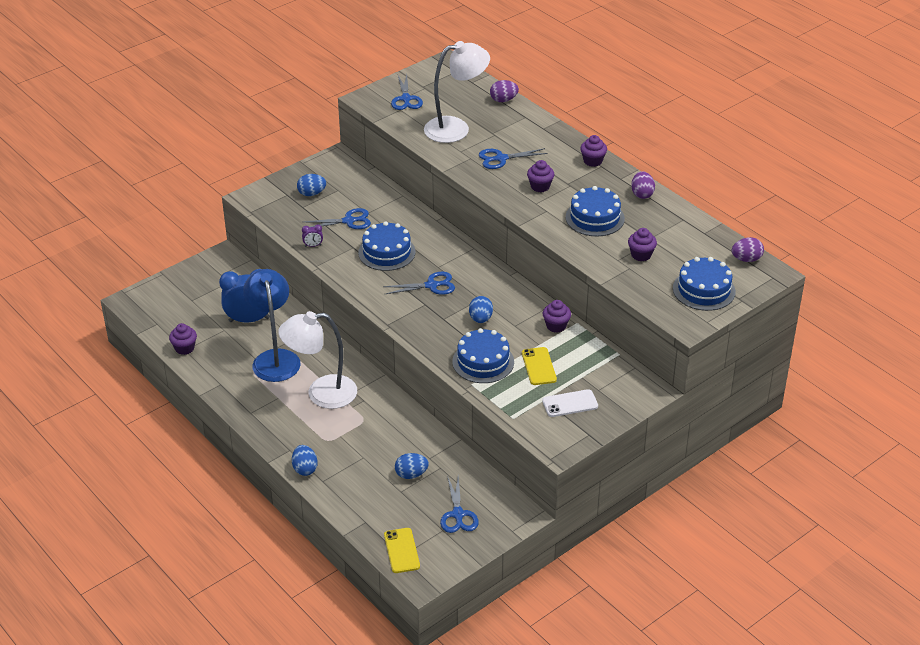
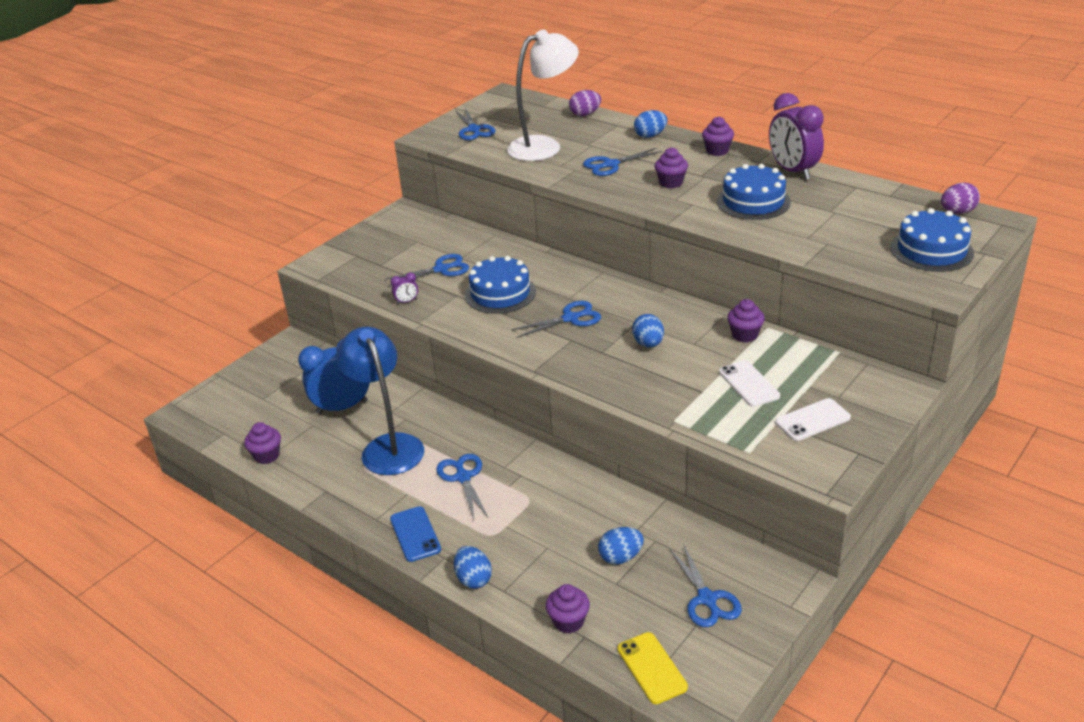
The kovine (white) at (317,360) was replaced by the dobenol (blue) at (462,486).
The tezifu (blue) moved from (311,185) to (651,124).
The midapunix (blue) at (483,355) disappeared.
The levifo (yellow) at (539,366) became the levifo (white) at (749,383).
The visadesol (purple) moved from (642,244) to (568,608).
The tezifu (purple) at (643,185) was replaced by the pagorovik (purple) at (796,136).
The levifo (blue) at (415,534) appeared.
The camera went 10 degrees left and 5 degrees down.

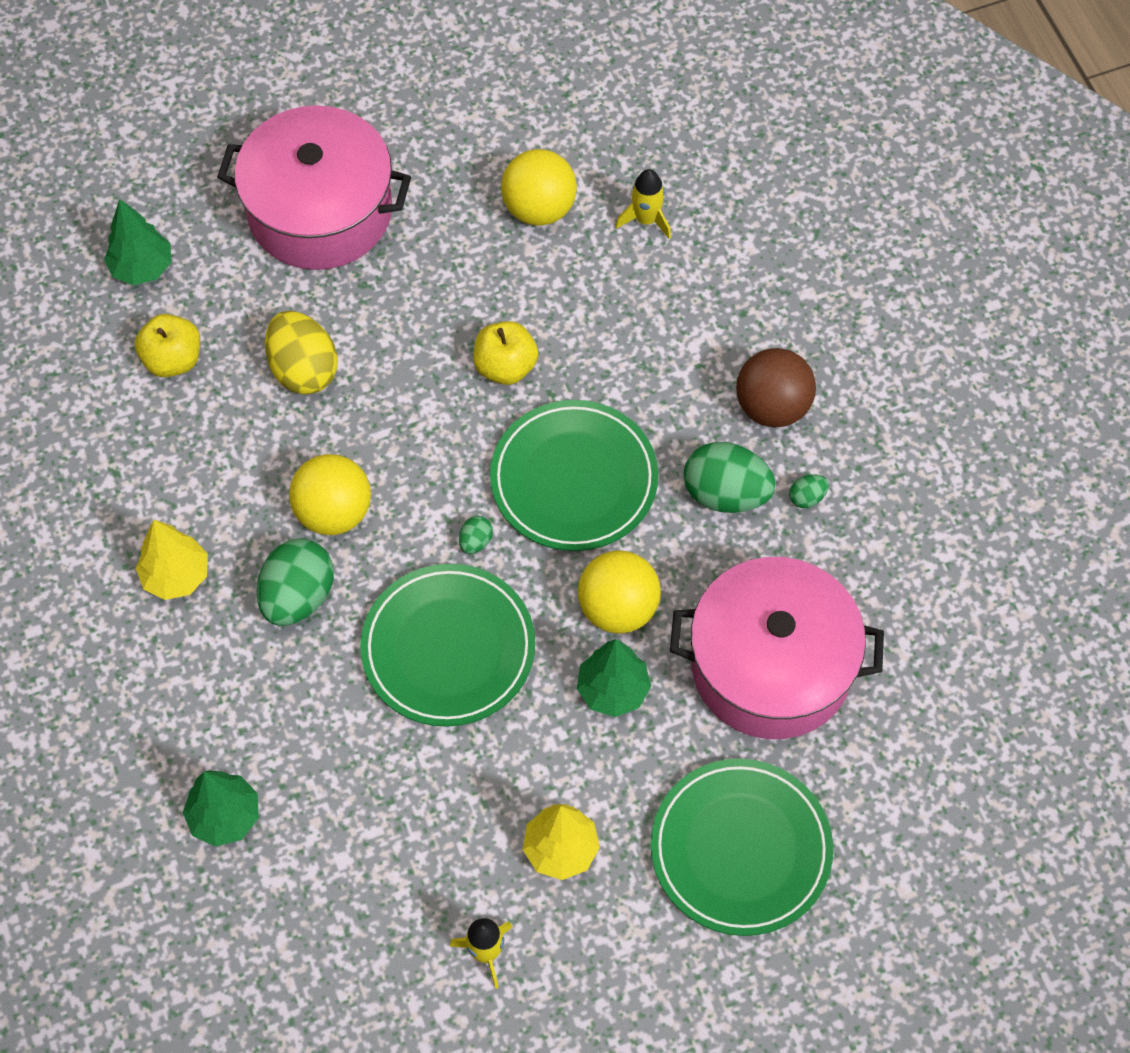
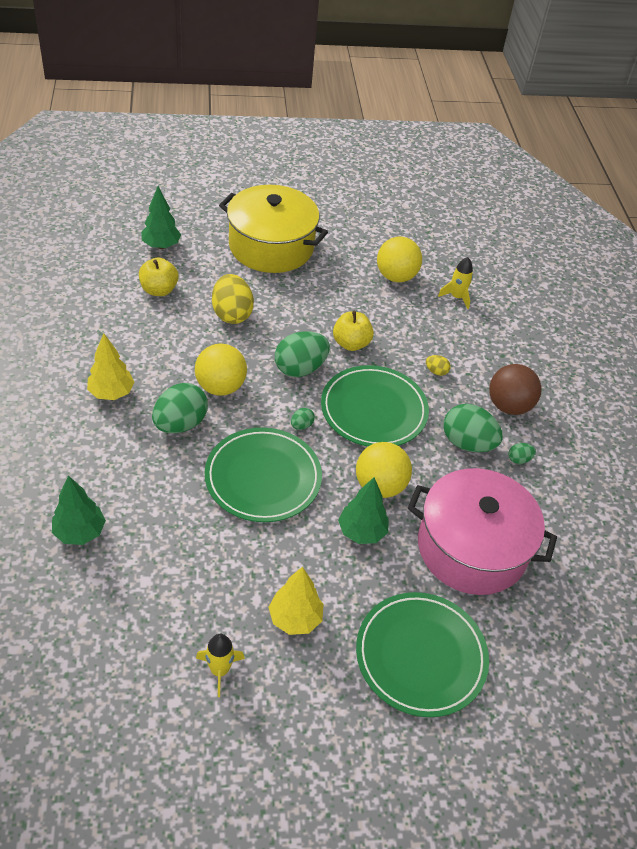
The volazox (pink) at (314,187) became the volazox (yellow) at (273,229).
The tezifu (green) at (302,354) appeared.
The tezifu (yellow) at (438,365) appeared.
The camera went 10 degrees right and 15 degrees down.

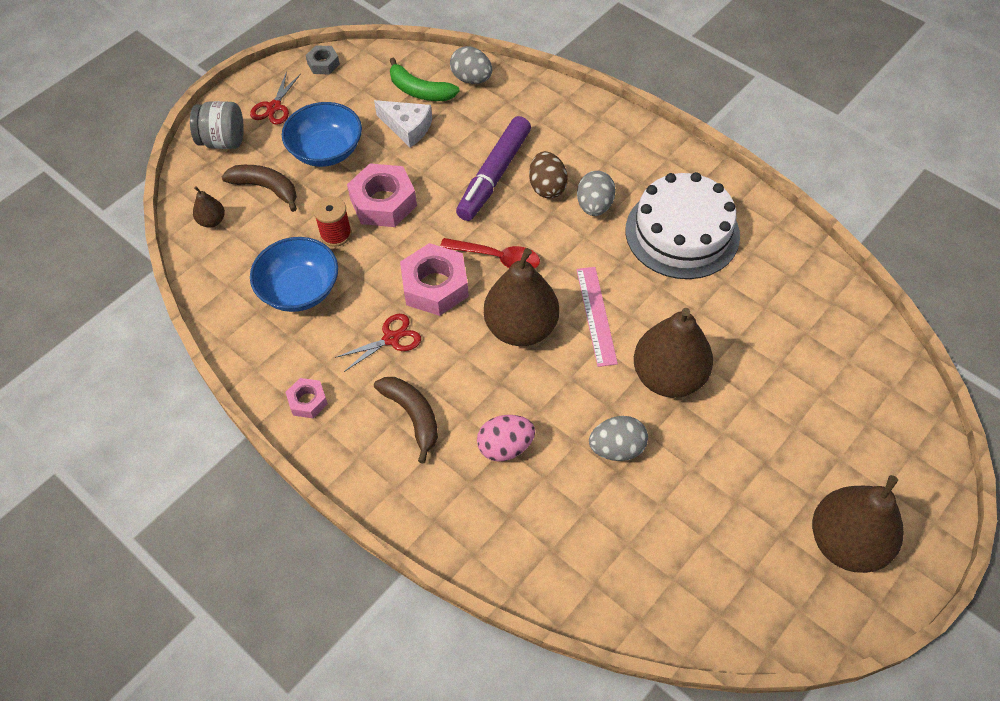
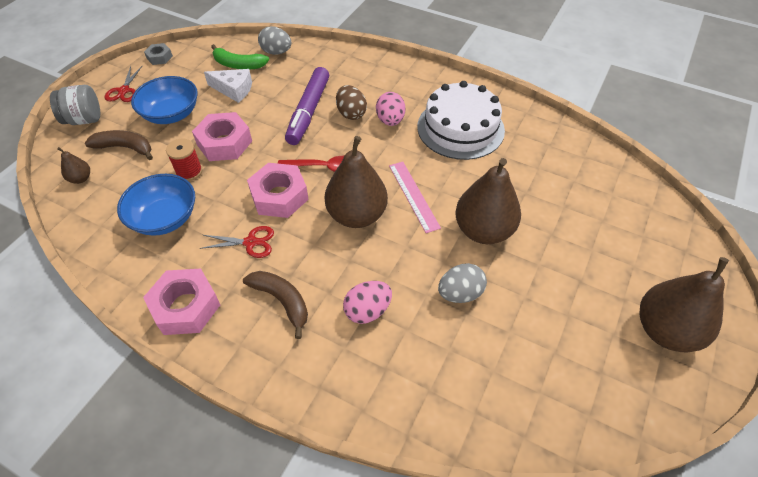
The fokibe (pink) at (306,398) changed to 1.88 times the size.
The dobenol (red) at (378,343) turned 45 degrees clockwise.
The tezifu (grey) at (596,193) became the tezifu (pink) at (391,109).
The camera went 15 degrees left and 5 degrees down.

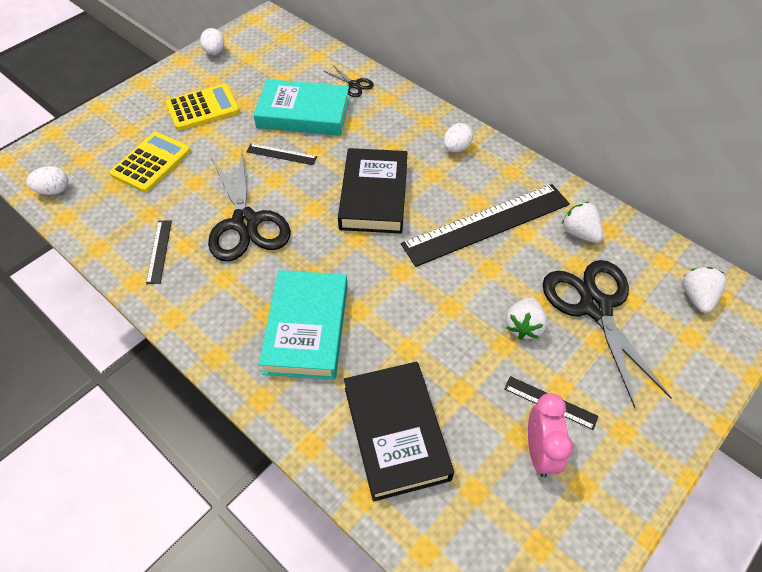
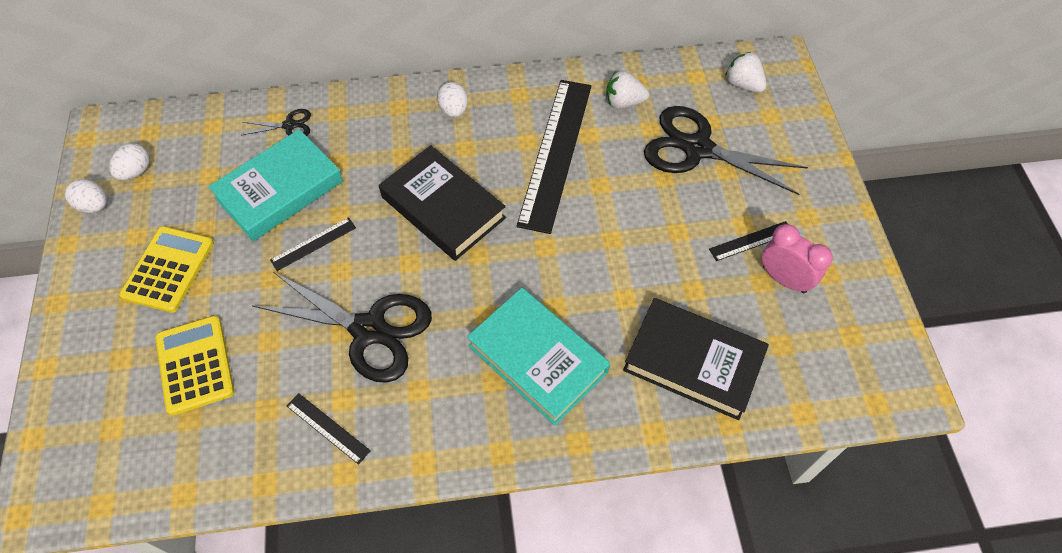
The tezifu (white) moved from (47,180) to (129,161).
The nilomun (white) at (526,319) disappeared.
The camera went 50 degrees left and 5 degrees up.

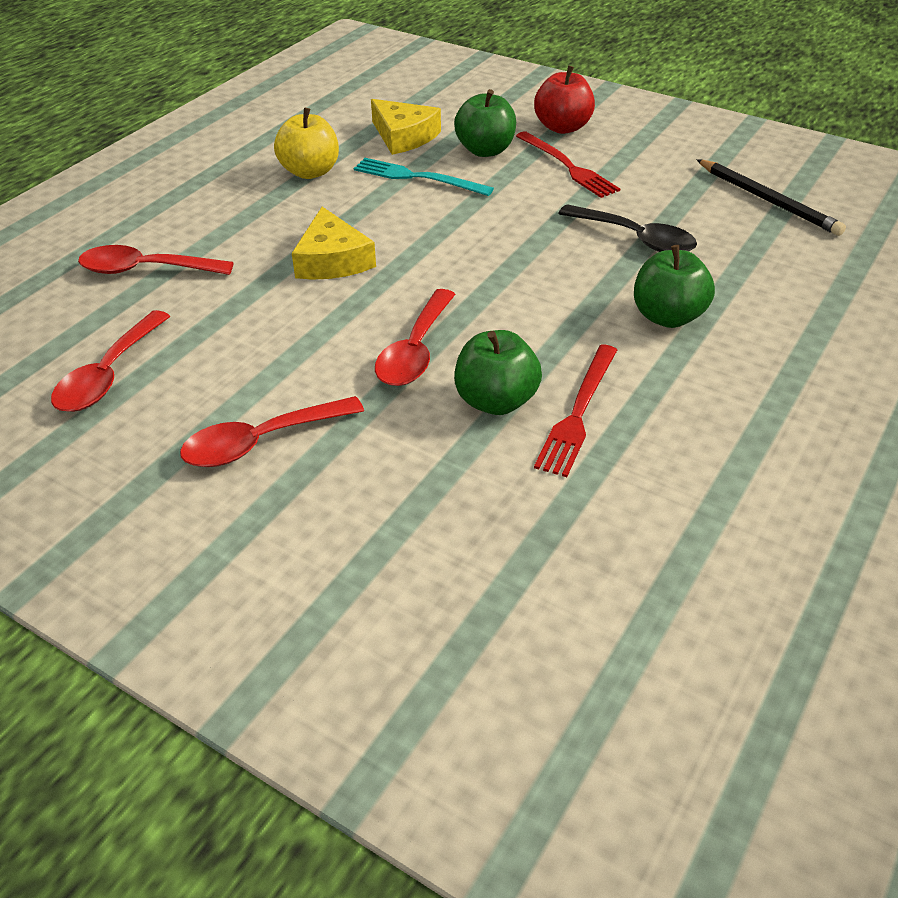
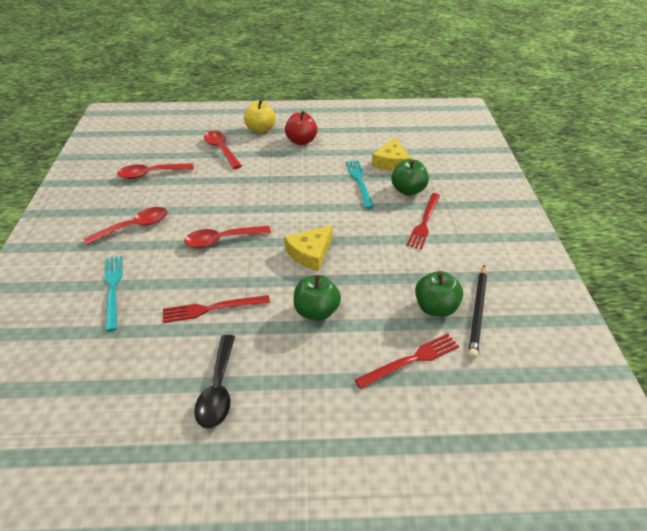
The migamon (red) at (272,431) turned 120 degrees clockwise.
The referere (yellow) moved from (306,143) to (260,116).
The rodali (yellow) moved from (334,243) to (308,248).
The referere (green) moved from (498,372) to (439,294).
The referere (red) moved from (564,99) to (301,128).
The migamon (black) moved from (627,228) to (214,382).
The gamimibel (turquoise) at (113,294) appeared.
The gamimibel (red) at (407,361) appeared.
The camera went 55 degrees right and 0 degrees up.

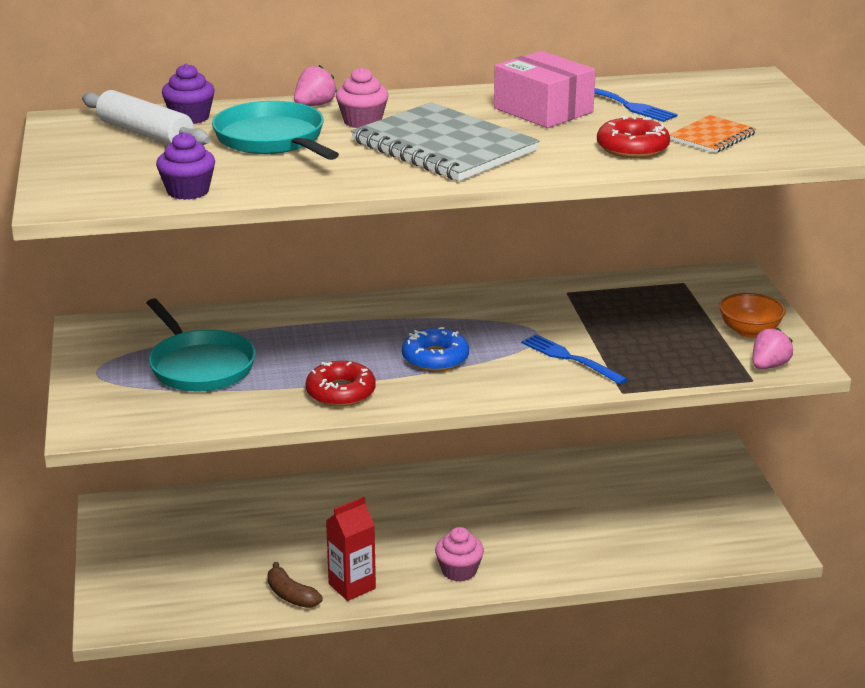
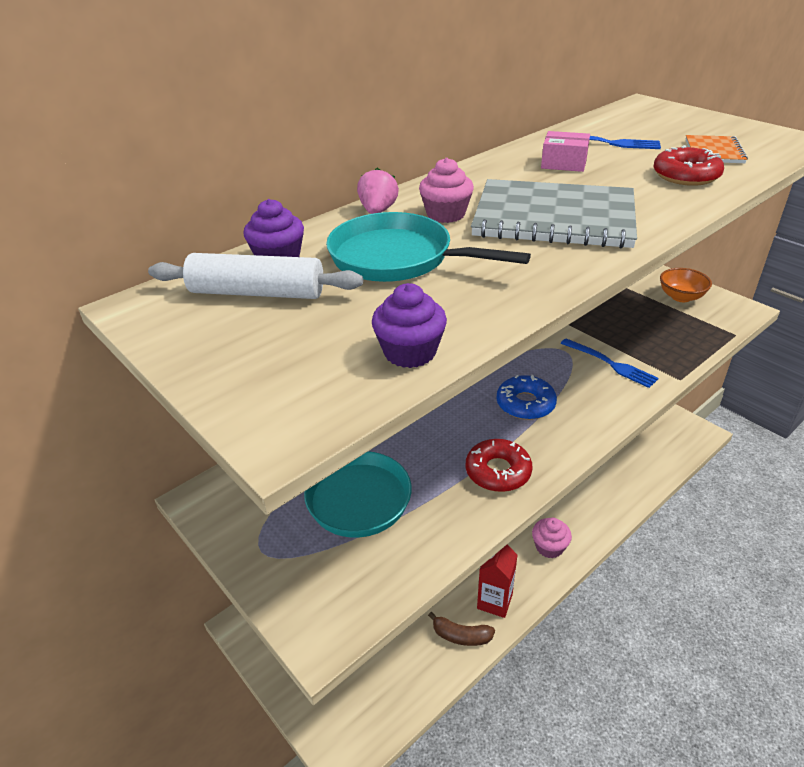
The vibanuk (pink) at (545,89) changed to 0.61 times the size.
The gamimibel (blue) at (574,359) turned 150 degrees counterclockwise.
The nilomun (pink) at (773,348) disappeared.
The camera went 30 degrees left and 10 degrees up.

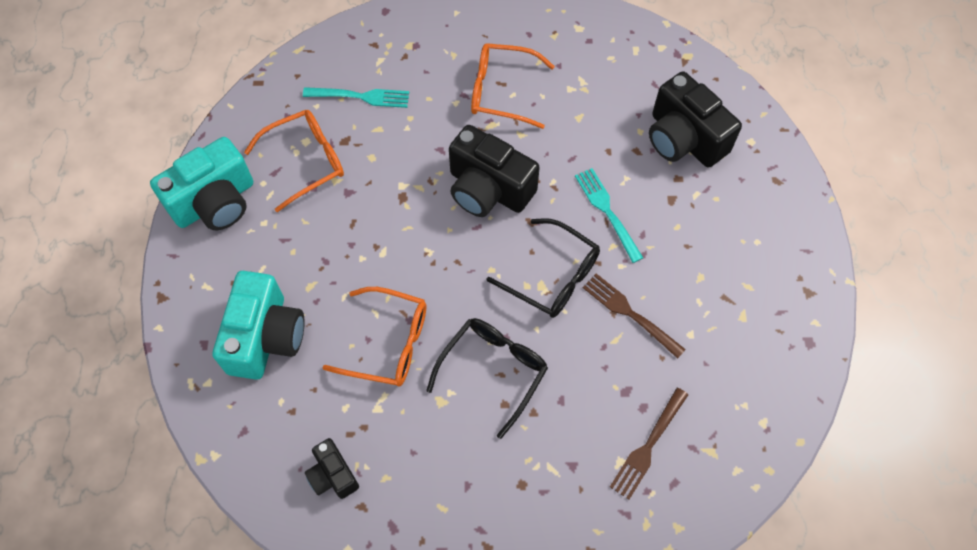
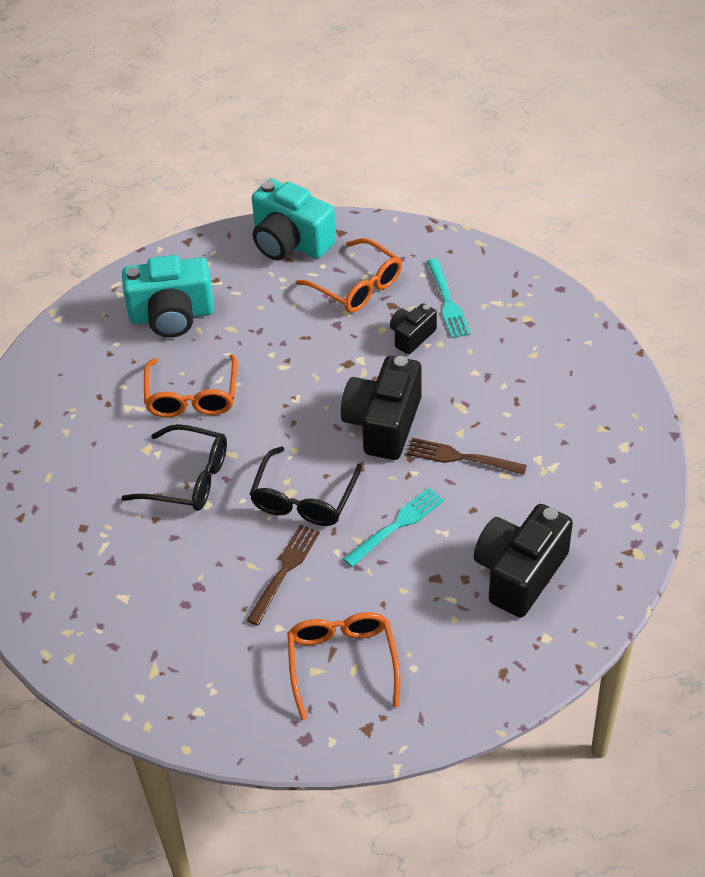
The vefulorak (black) moved from (332,468) to (413,328).
The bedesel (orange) moved from (513,86) to (344,666).
The gamimibel (brown) moved from (649,444) to (467,456).
The camera went 75 degrees right and 15 degrees down.

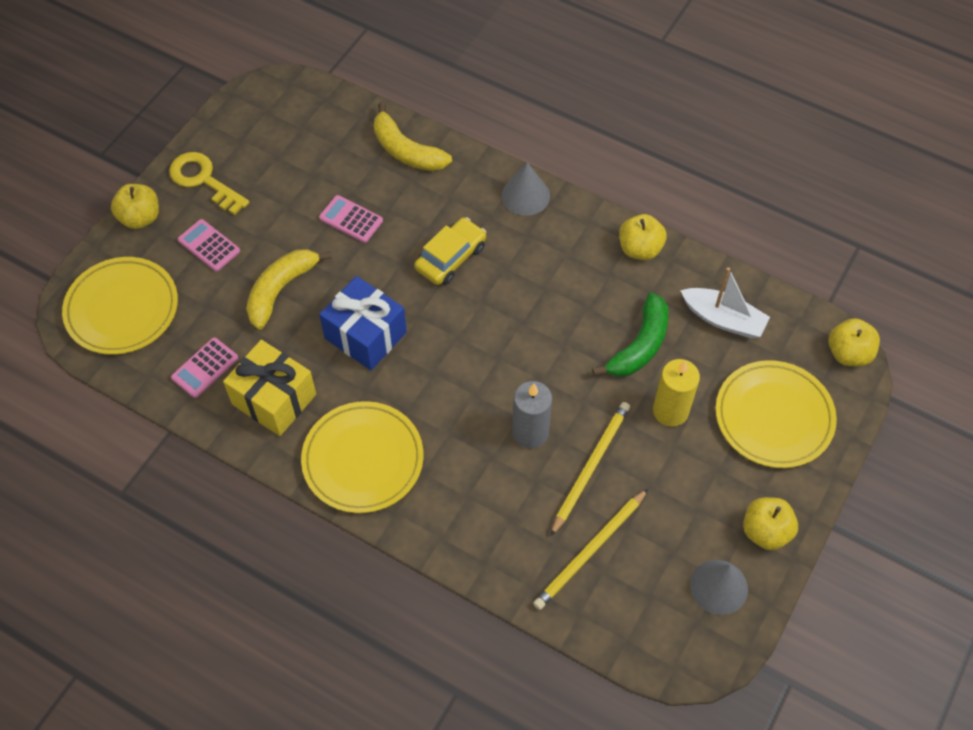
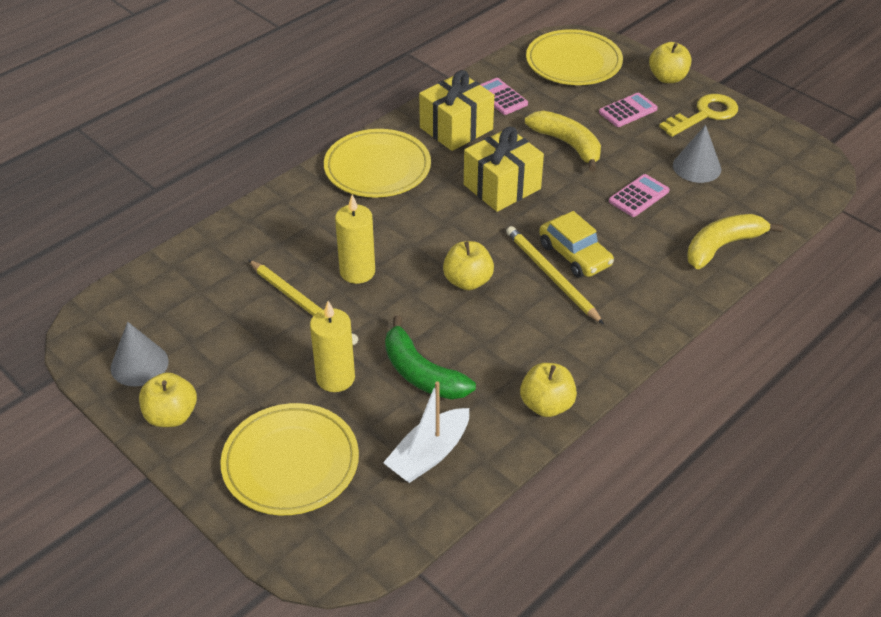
The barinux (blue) at (363,323) became the barinux (yellow) at (504,169).
The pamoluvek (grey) moved from (526,189) to (697,154).
The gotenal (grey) at (532,414) became the gotenal (yellow) at (355,239).
The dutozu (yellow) moved from (590,549) to (555,275).
The referere (yellow) moved from (854,342) to (468,265).
The camera went 105 degrees right and 15 degrees down.

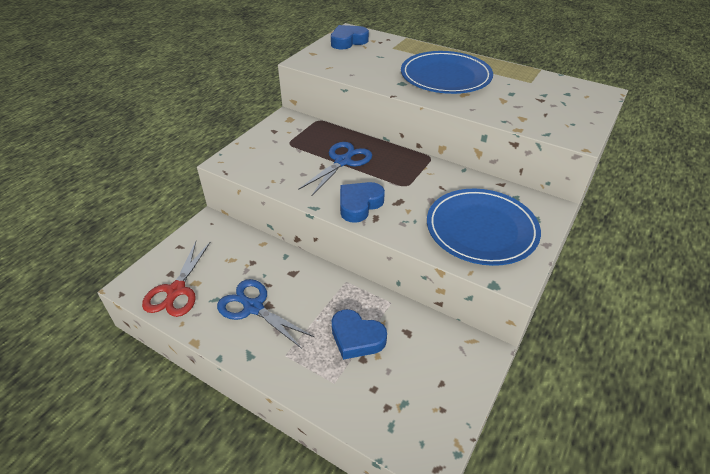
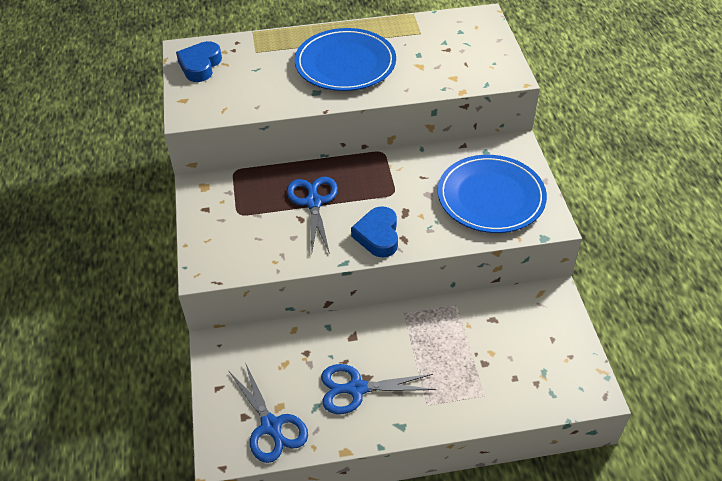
The dobenol (red) at (176,279) became the dobenol (blue) at (268,414).
The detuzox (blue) at (359,334) disappeared.
The camera went 40 degrees left and 5 degrees up.

